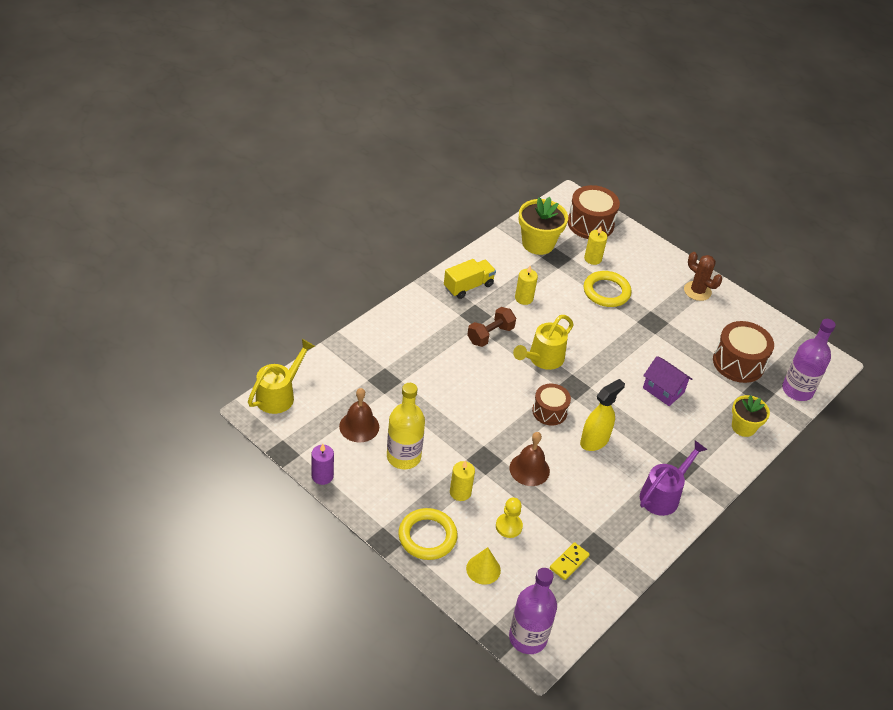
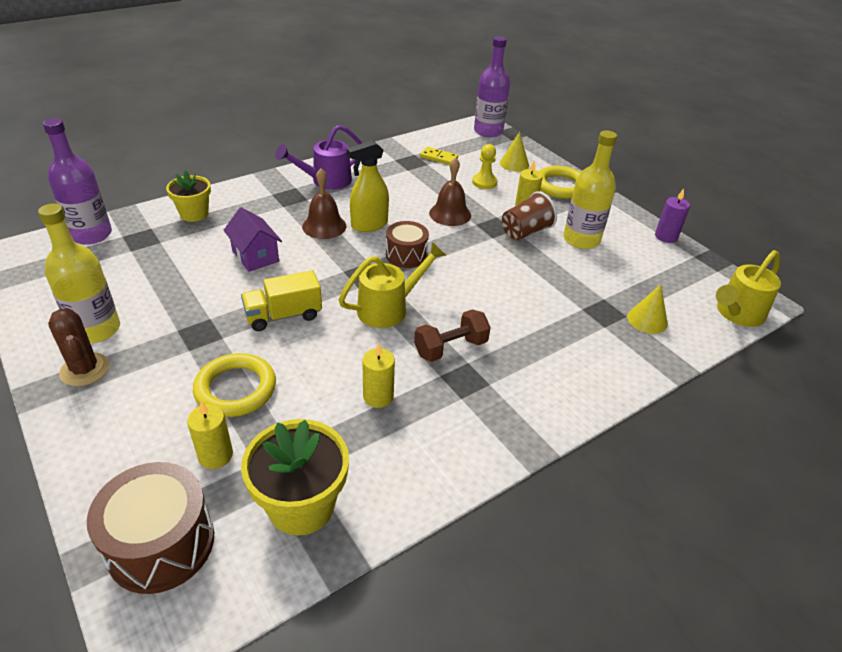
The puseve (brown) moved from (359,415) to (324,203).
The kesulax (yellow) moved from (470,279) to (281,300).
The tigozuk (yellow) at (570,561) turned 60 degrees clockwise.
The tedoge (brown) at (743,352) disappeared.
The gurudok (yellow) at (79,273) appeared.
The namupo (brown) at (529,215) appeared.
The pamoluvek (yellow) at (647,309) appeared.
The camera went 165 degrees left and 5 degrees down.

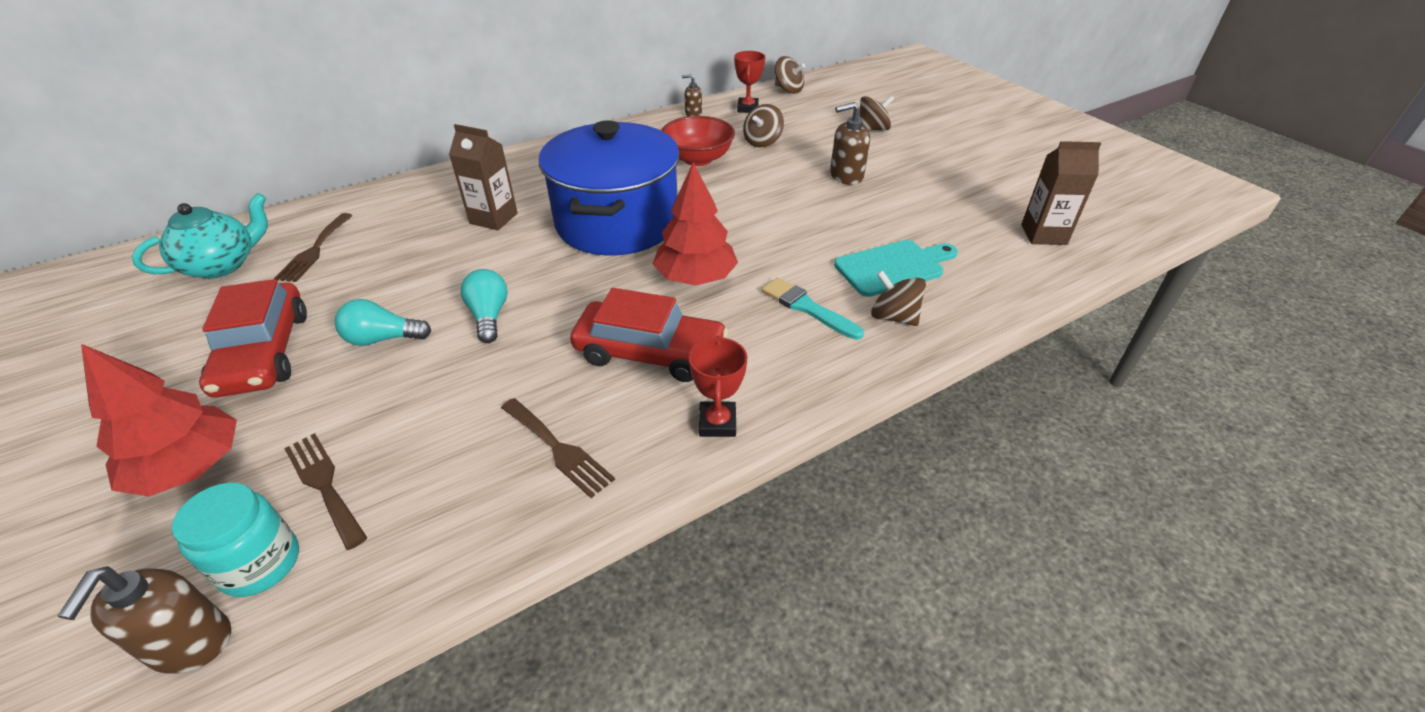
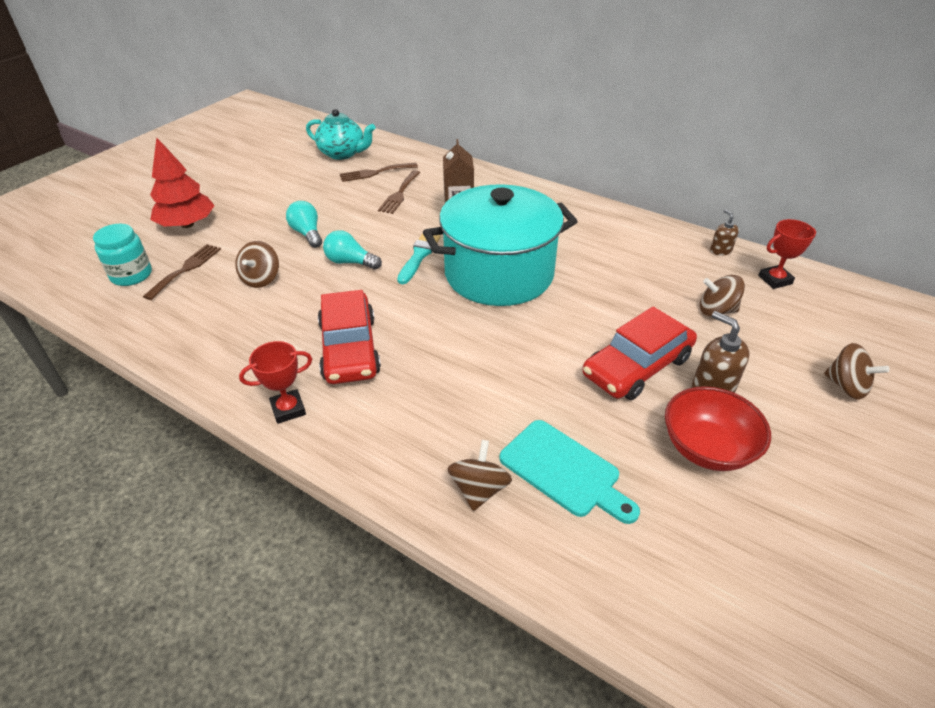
The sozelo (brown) at (144,620) disappeared.
The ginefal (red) moved from (253,338) to (640,353).
The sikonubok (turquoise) at (484,306) turned 120 degrees counterclockwise.
The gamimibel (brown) moved from (558,448) to (399,192).
The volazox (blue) at (609,187) became the volazox (turquoise) at (500,245).
The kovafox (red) at (695,224) disappeared.
The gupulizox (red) moved from (698,141) to (718,428).
The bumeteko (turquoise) moved from (813,308) to (419,258).
The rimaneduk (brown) moved from (790,75) to (257,264).
The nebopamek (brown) at (1061,193) disappeared.
The camera went 65 degrees right and 0 degrees up.

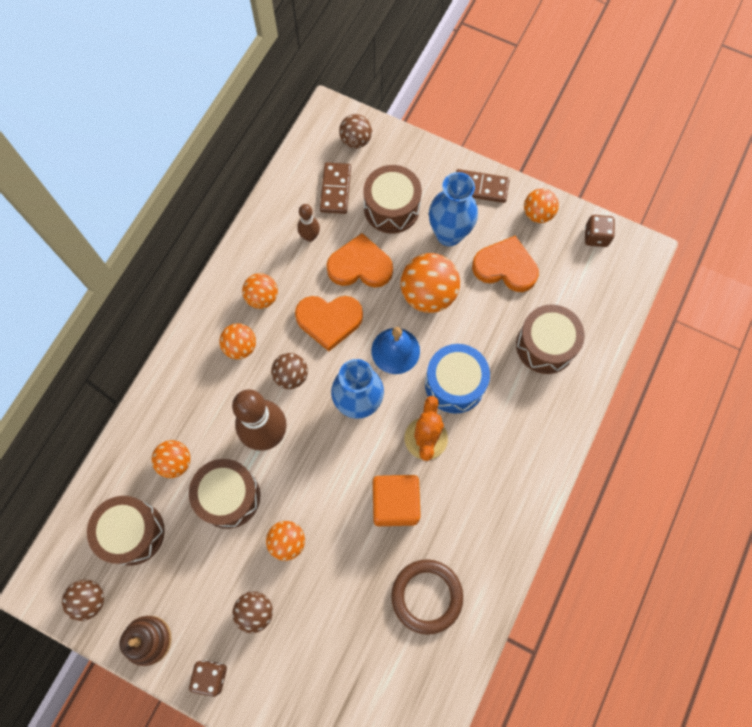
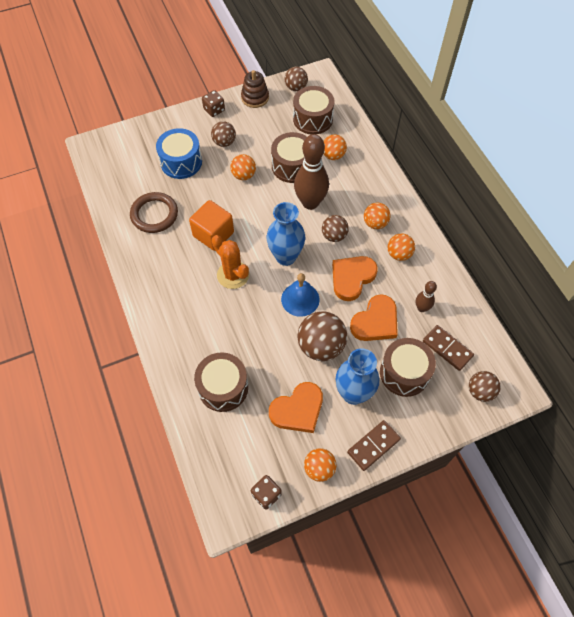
The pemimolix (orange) at (430,283) became the pemimolix (brown) at (322,336).
The tedoge (blue) moved from (457,378) to (179,153).
The camera went 130 degrees right and 10 degrees down.

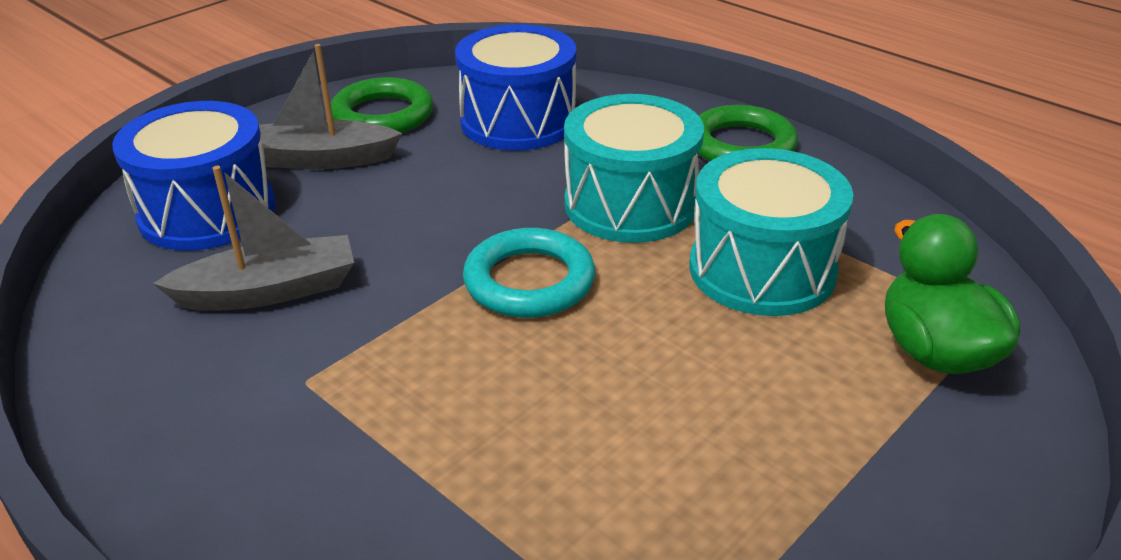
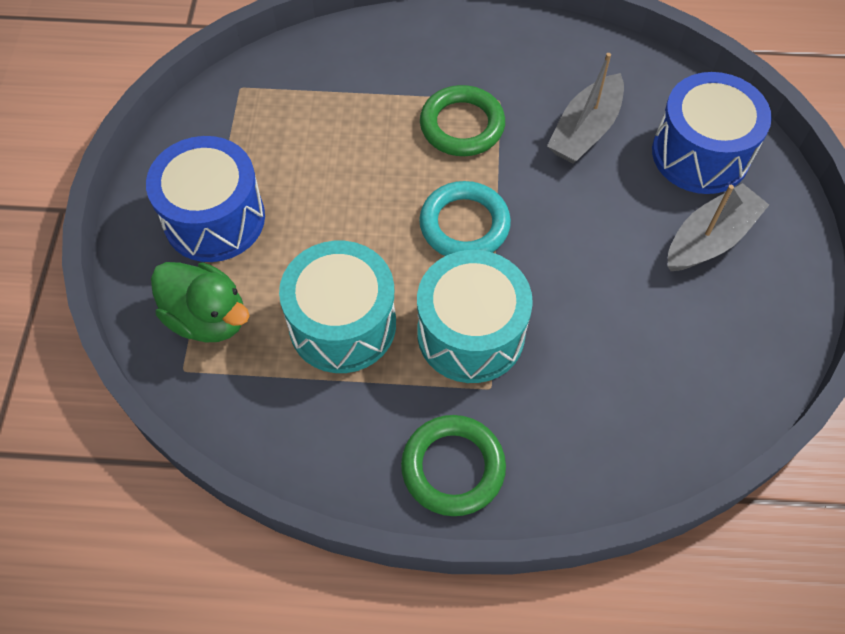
The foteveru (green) moved from (382,105) to (462,120).
The tedoge (blue) moved from (515,87) to (205,199).
The camera went 140 degrees right and 25 degrees up.

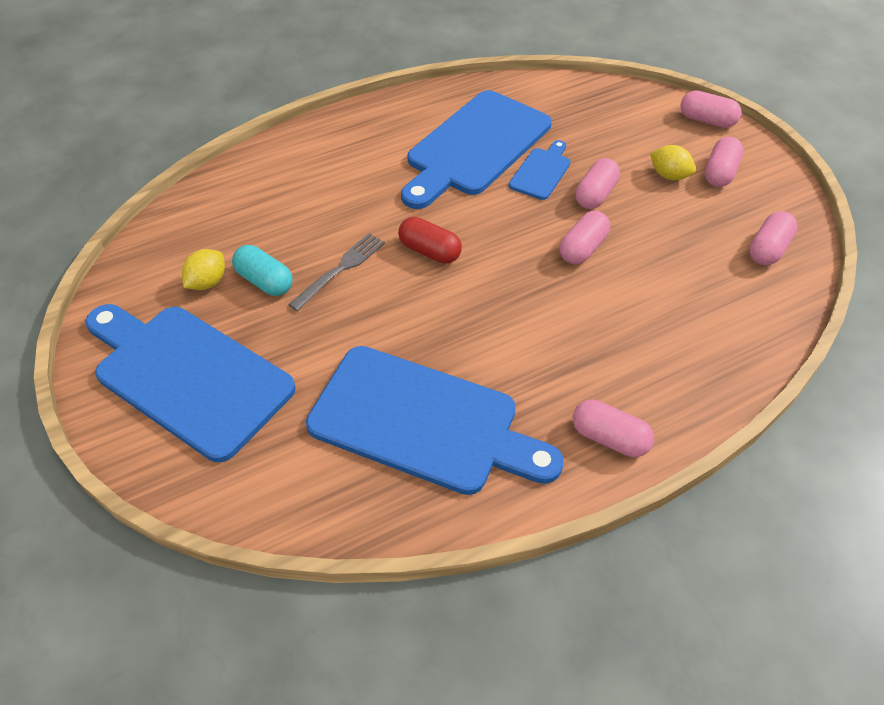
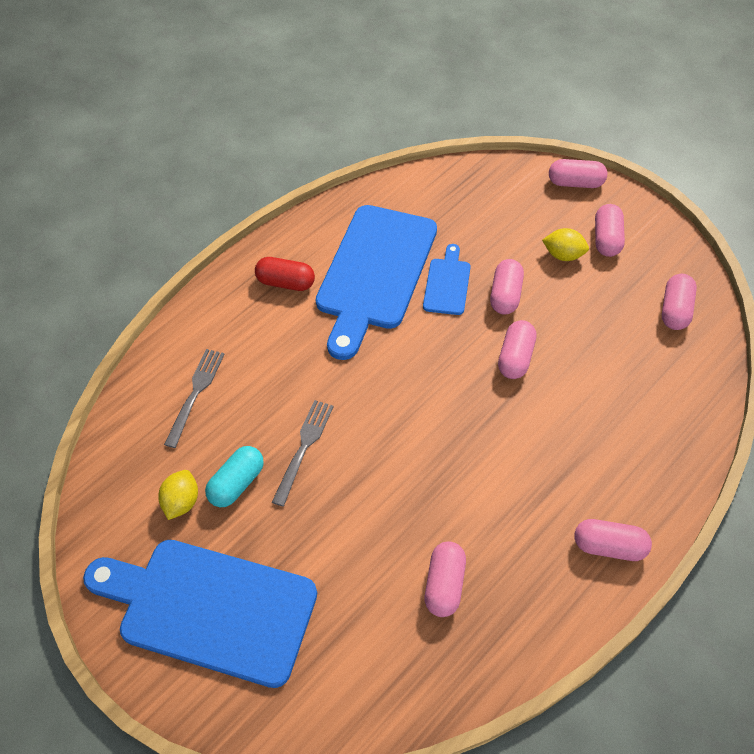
The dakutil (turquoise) at (262,270) turned 75 degrees counterclockwise.
The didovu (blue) at (435,420) was replaced by the dakutil (pink) at (445,579).
The dakutil (red) moved from (430,240) to (285,274).
The gamimibel (grey) at (194,398) appeared.
The camera went 15 degrees left and 5 degrees up.

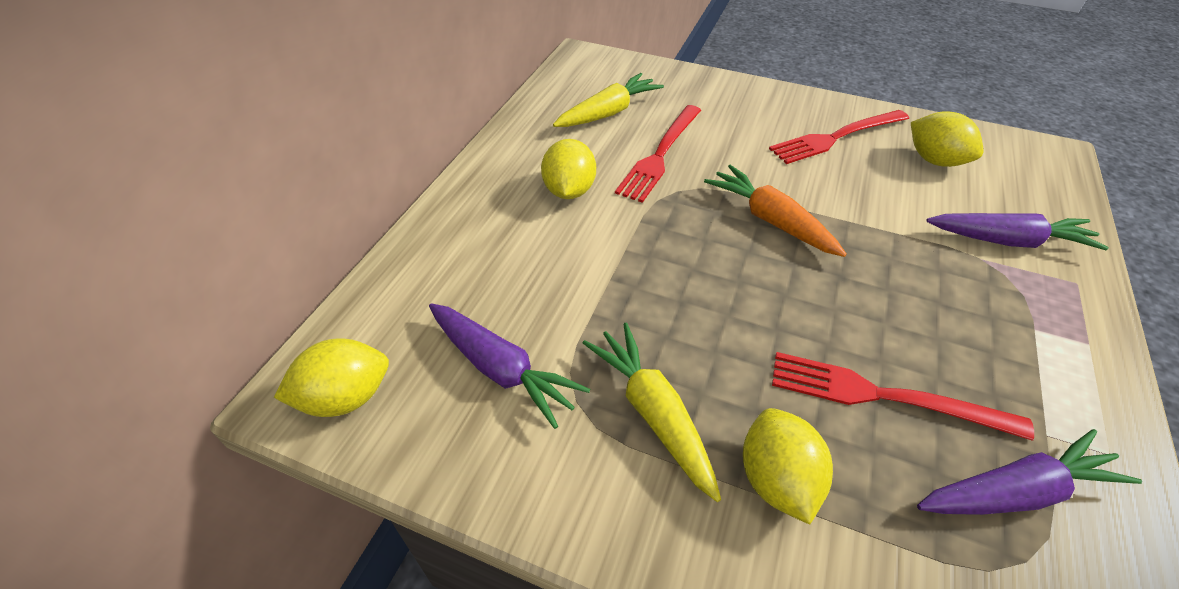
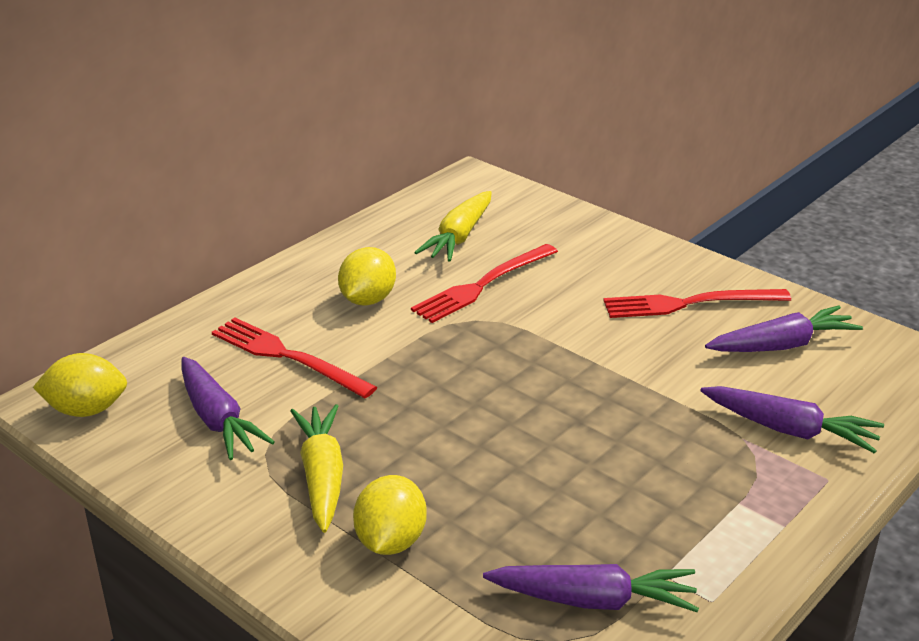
The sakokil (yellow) at (608,100) turned 135 degrees clockwise.
The sakokil (orange) at (775,211) disappeared.
The gamimibel (red) moved from (903,396) to (294,358).
The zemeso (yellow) at (947,139) was replaced by the sakokil (purple) at (784,329).
The camera went 20 degrees right and 15 degrees down.

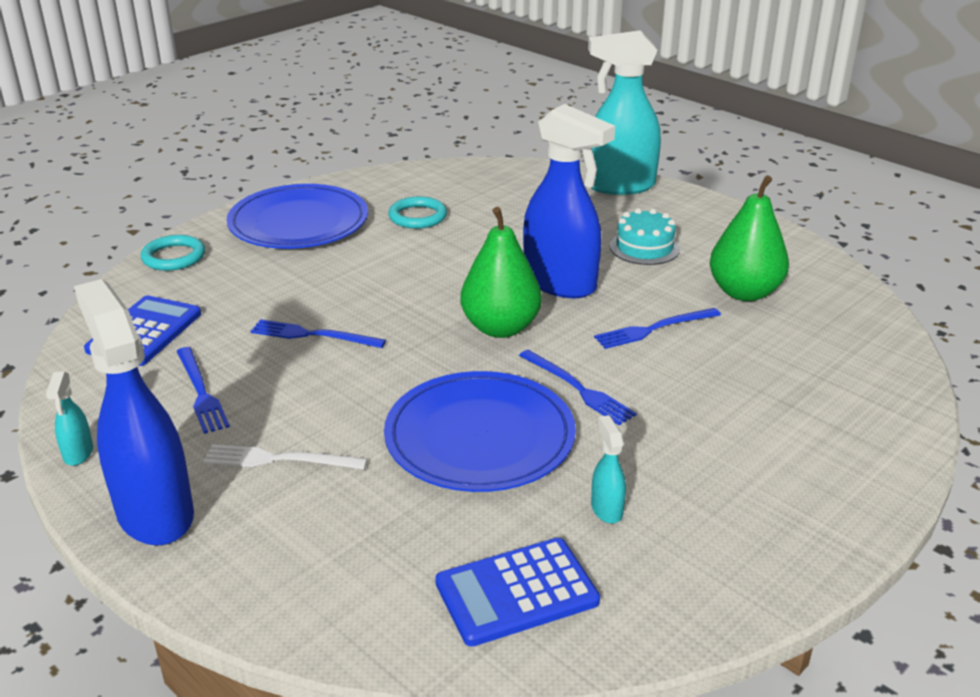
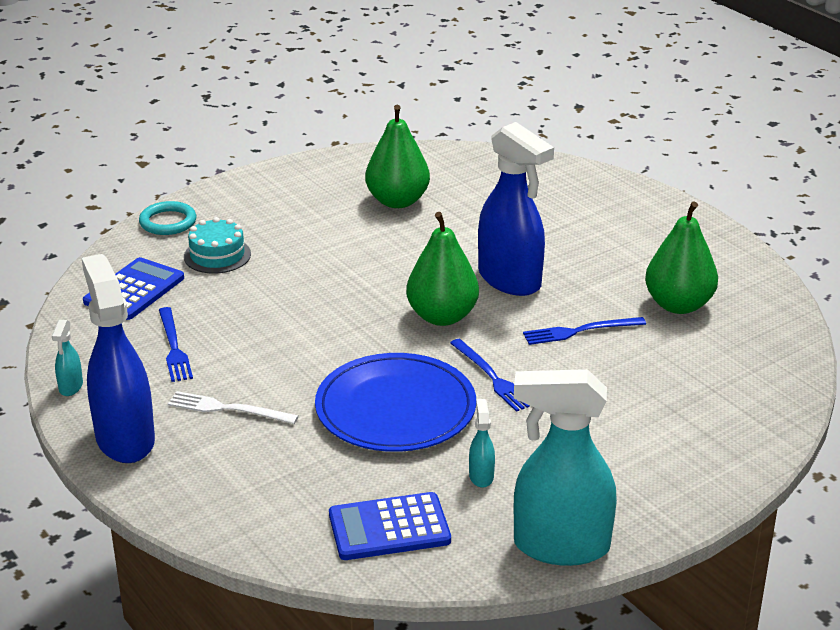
The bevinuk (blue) at (297,216) disappeared.
The gamimibel (blue) at (318,333) disappeared.
The foteveru (turquoise) at (417,212) was replaced by the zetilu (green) at (397,156).
The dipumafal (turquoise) moved from (624,112) to (565,467).
The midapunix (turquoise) moved from (645,236) to (217,245).
The camera went 10 degrees right and 0 degrees up.

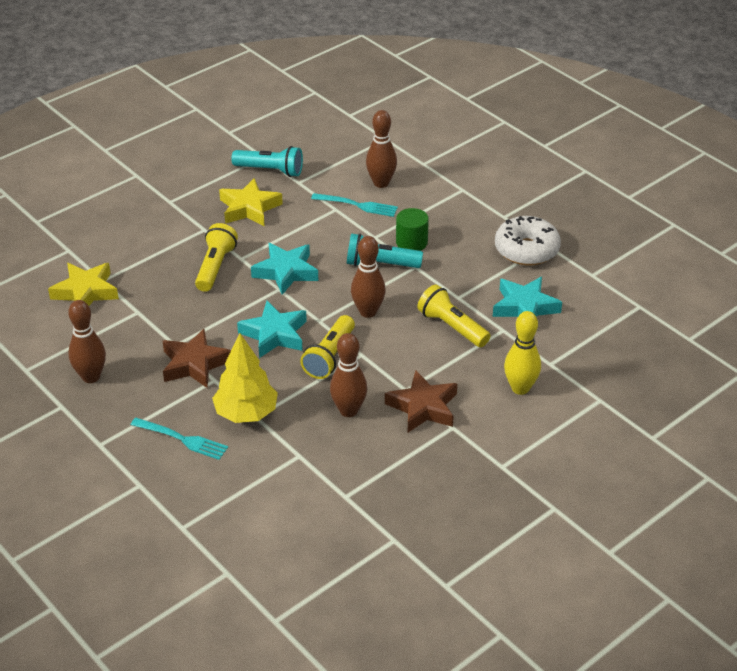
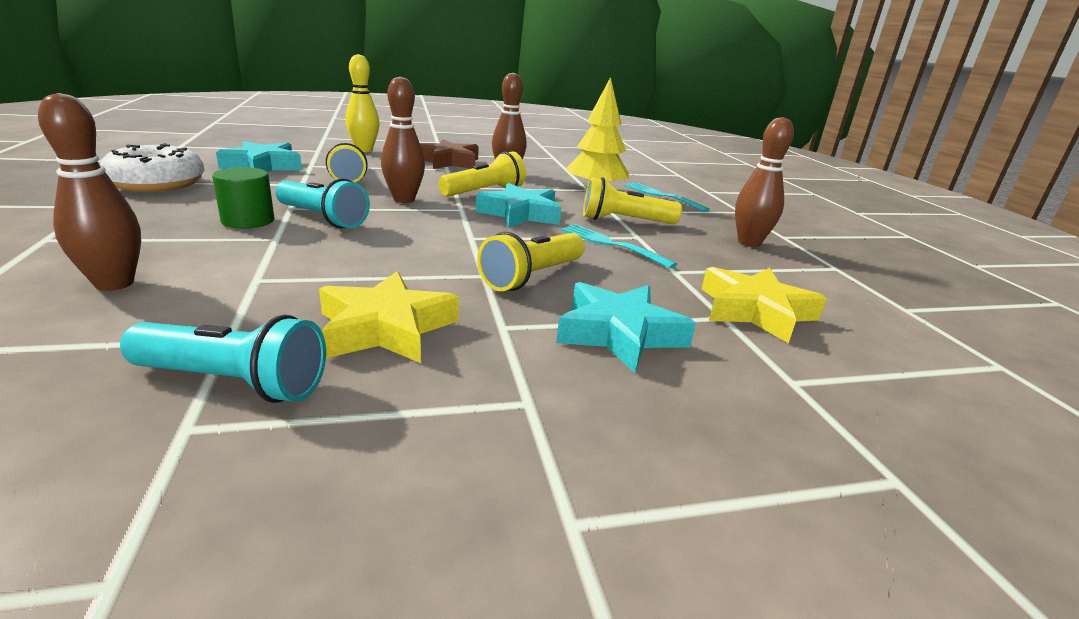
The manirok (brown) at (197,358) was replaced by the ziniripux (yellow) at (632,200).
The ziniripux (turquoise) at (267,161) turned 150 degrees clockwise.
The manirok (turquoise) moved from (284,269) to (626,327).
The gamimibel (turquoise) moved from (354,205) to (619,246).
The camera went 155 degrees left and 15 degrees down.

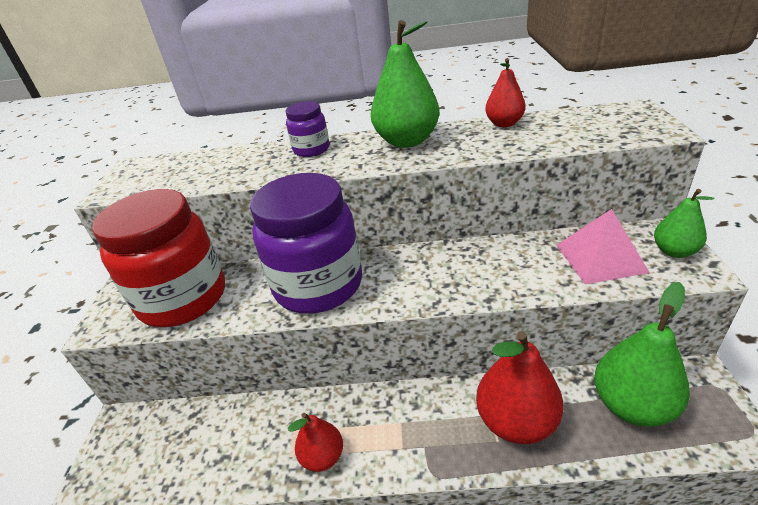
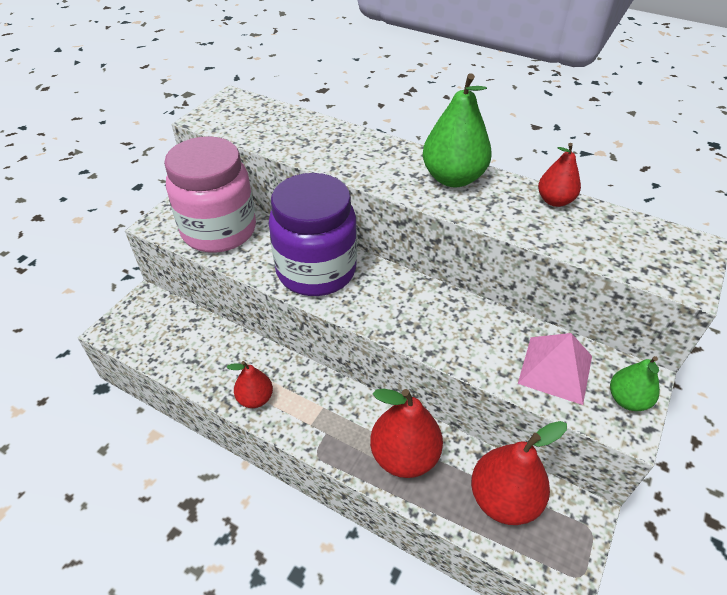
The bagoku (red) at (158,258) became the bagoku (pink) at (210,194).
The bagoku (purple) at (307,129) disappeared.
The zetilu (green) at (642,354) became the zetilu (red) at (519,473).
The camera went 25 degrees right and 10 degrees up.

